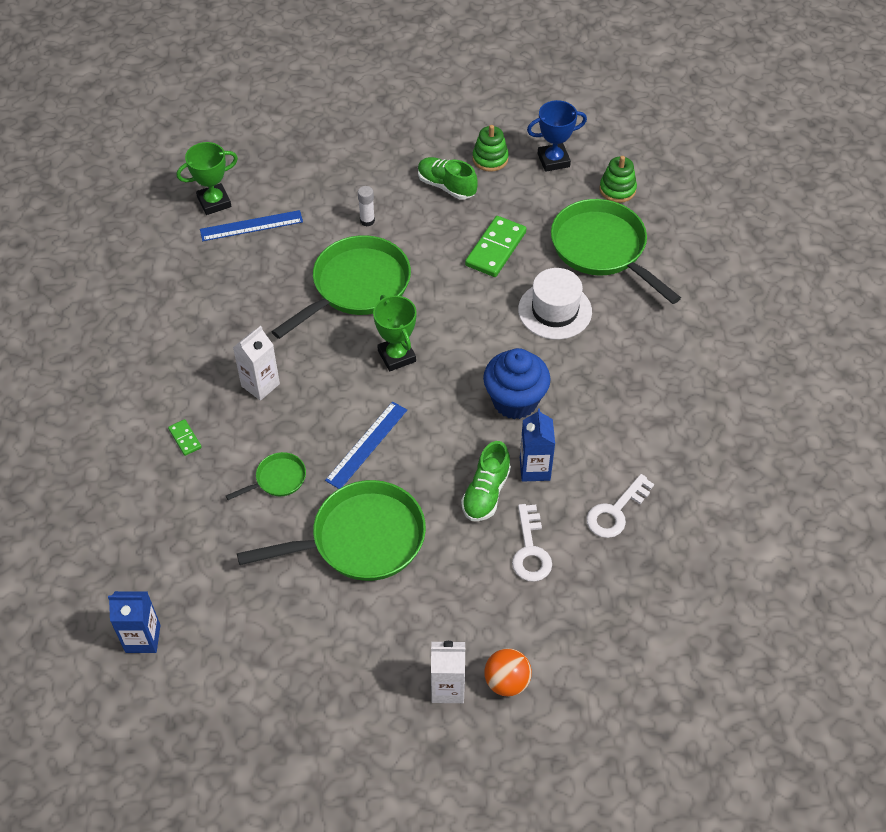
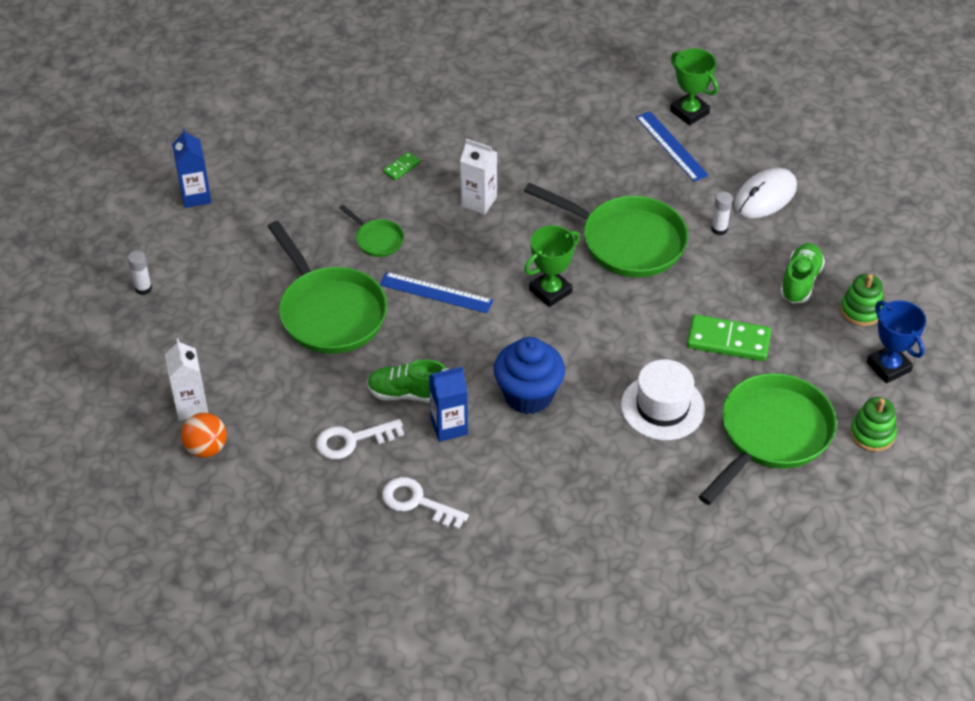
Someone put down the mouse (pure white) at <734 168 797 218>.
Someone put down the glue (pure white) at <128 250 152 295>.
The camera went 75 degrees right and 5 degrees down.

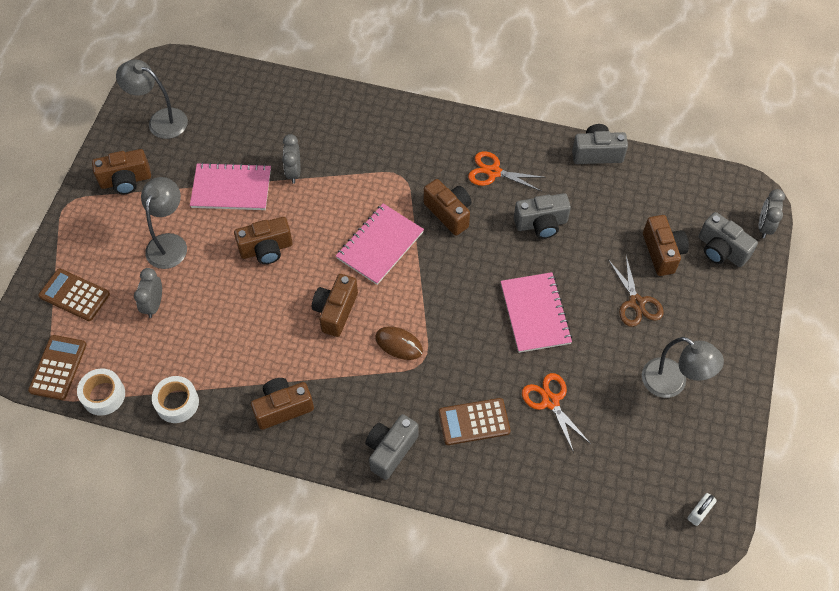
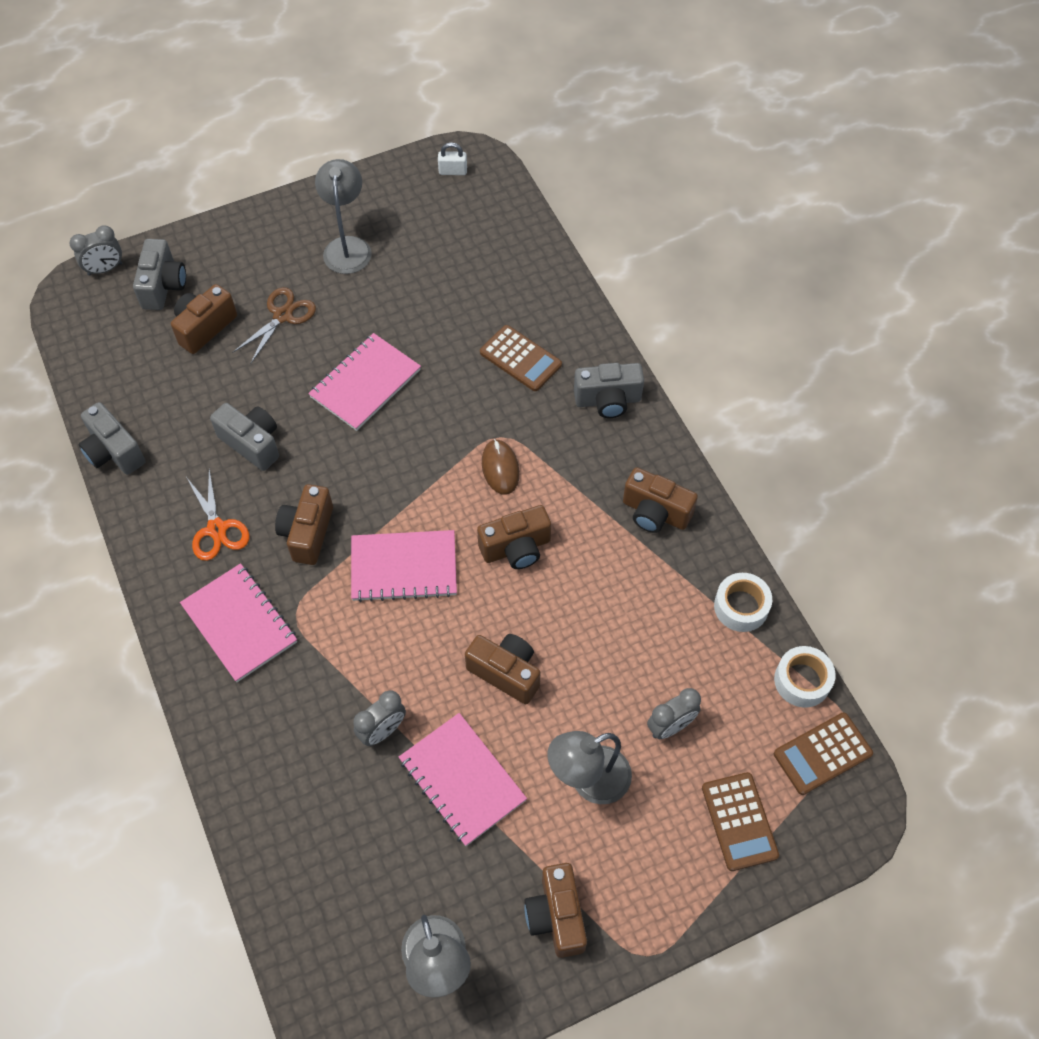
Someone rotated the compact camera (russet) at <92 149 151 194> by 135 degrees counterclockwise.
Someone took away the scissors (orange) at <522 373 591 453>.
Someone put down the notepad (rosy) at <180 563 297 682>.
The camera went 130 degrees left and 0 degrees up.

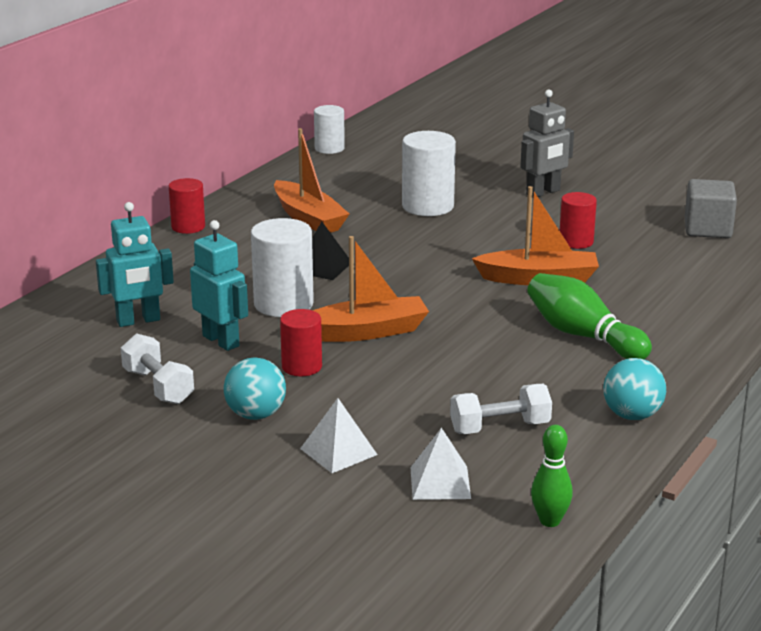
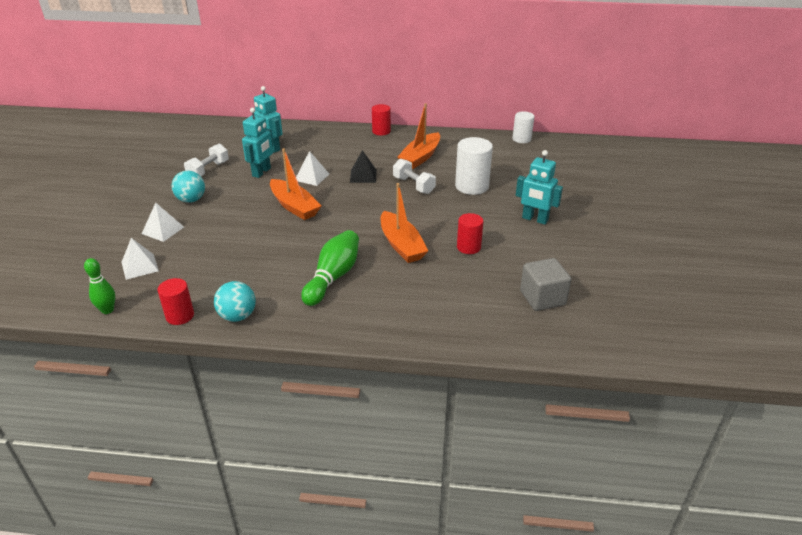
Someone repainted the toy robot (grey) at <520 89 574 198>, which became the toy robot (aqua) at <516 150 563 225>.
Someone swapped the solid cylinder (pure white) at <251 218 314 317> for the pyramid shape (pure white) at <296 151 329 186>.
Someone carried the solid cylinder (crimson) from <280 309 322 376> to <158 278 194 325>.
Someone carried the dumbbell (pure white) from <450 384 552 434> to <393 158 436 194>.
The camera went 65 degrees right and 10 degrees up.

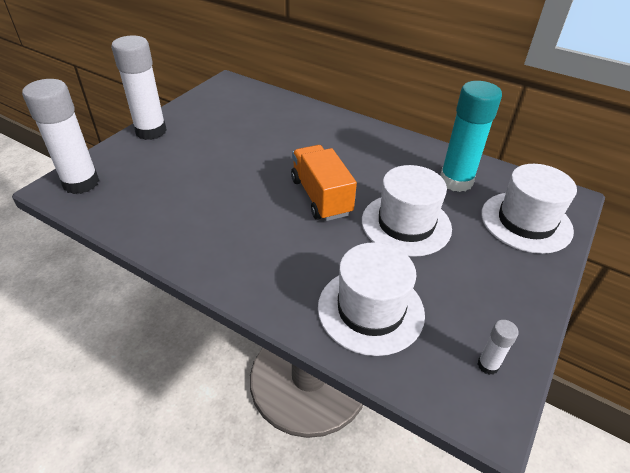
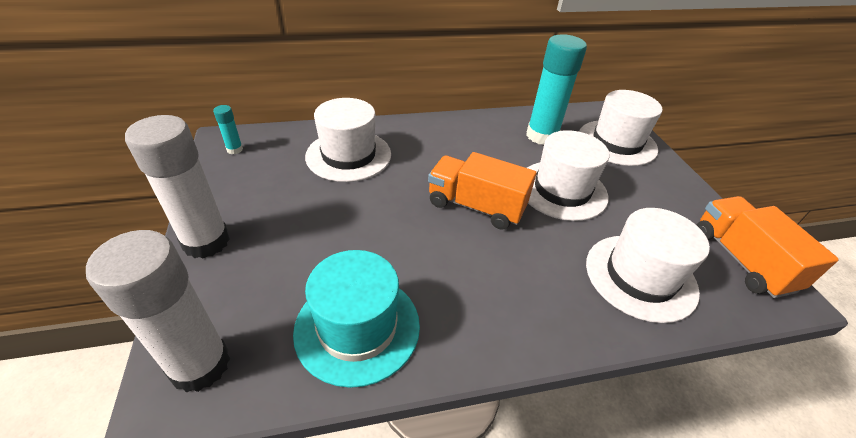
Someone swapped the glue (pure white) at <478 320 519 375> for the toy truck (orange) at <697 196 839 298>.
Someone put down the tall hat (pure white) at <305 98 391 182>.
Someone put down the glue (aqua) at <213 105 243 154>.
Someone put down the tall hat (aqua) at <293 250 420 388>.
The camera went 45 degrees left and 0 degrees up.

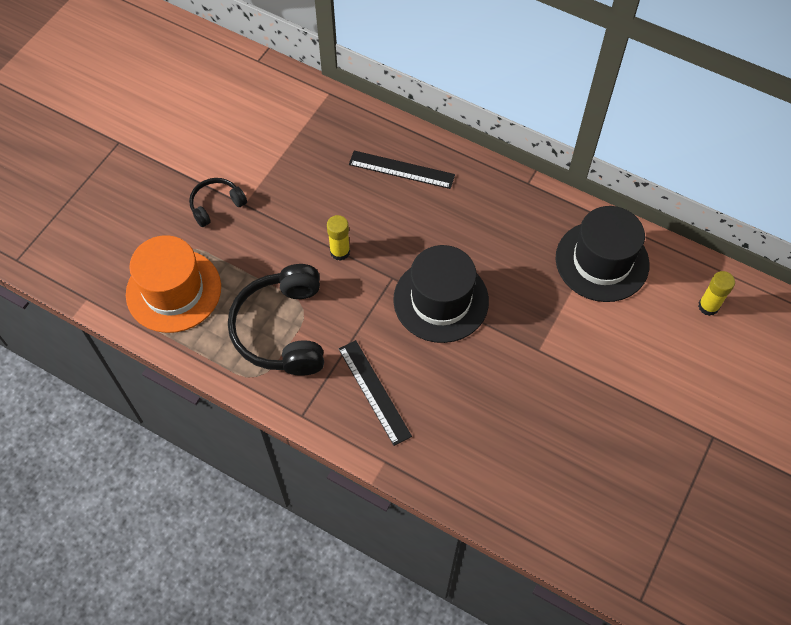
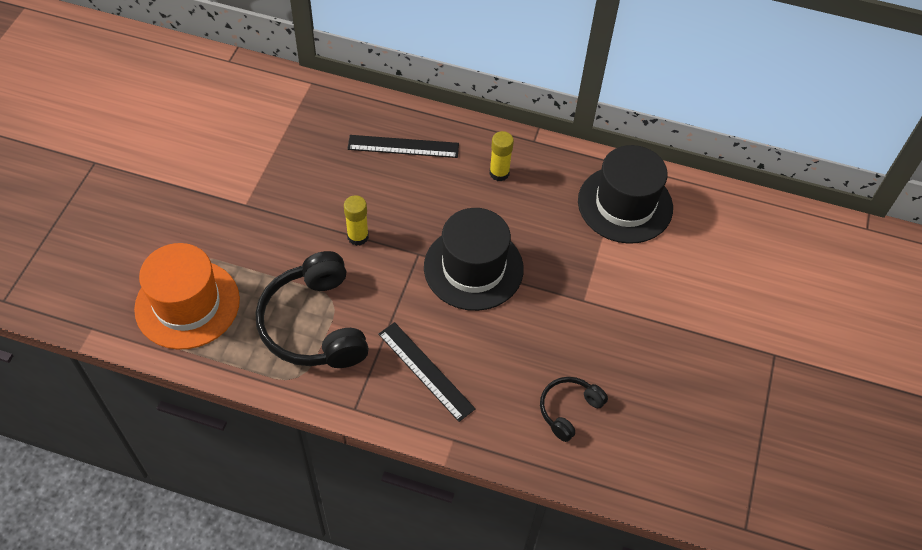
Someone carried the over-ear headphones (black) from <189 178 247 227> to <540 377 608 442>.
Someone carried the glue (yellow) from <698 271 735 316> to <489 131 514 181>.
The camera went 15 degrees left and 5 degrees down.

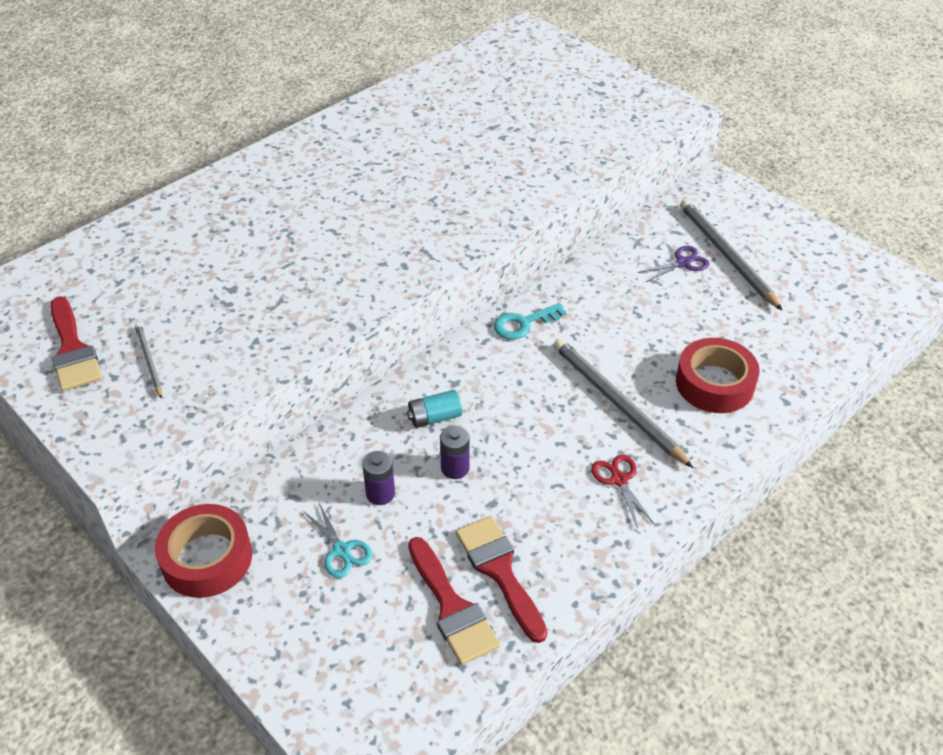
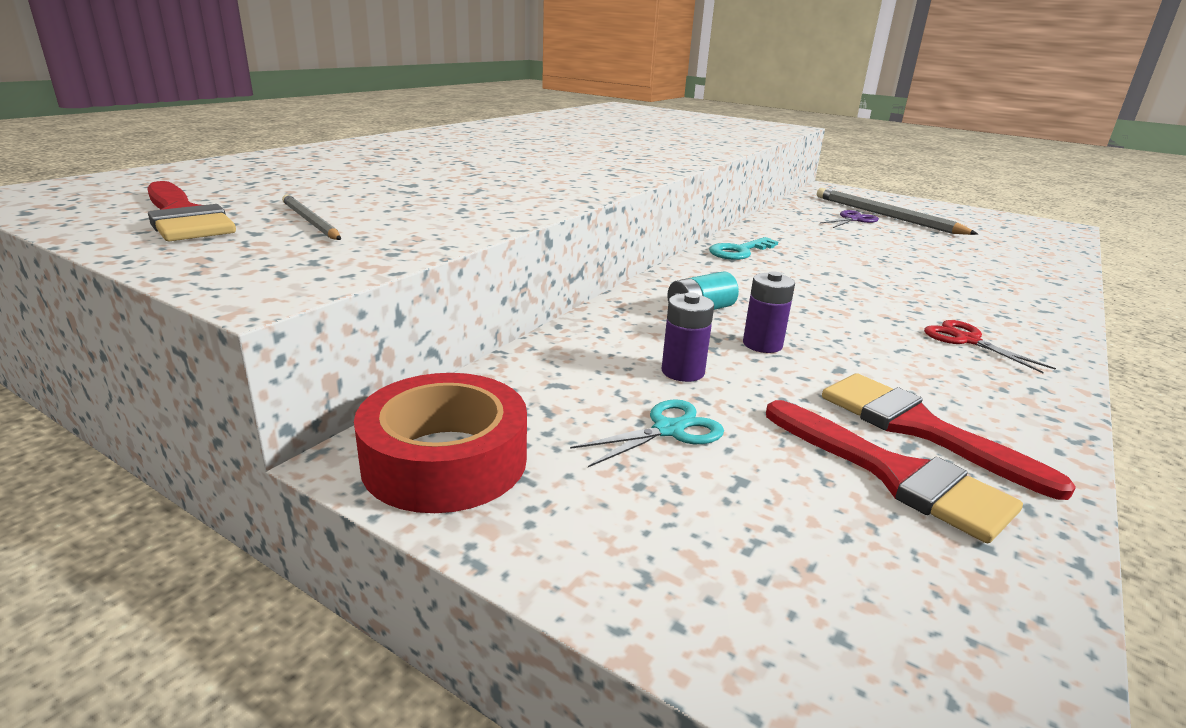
Someone took away the roll of tape (crimson) at <676 338 760 413>.
Someone took away the wooden pencil (grey) at <554 339 693 468>.
Someone rotated the scissors (aqua) at <303 503 373 578> by 75 degrees counterclockwise.
The camera went 15 degrees left and 20 degrees down.

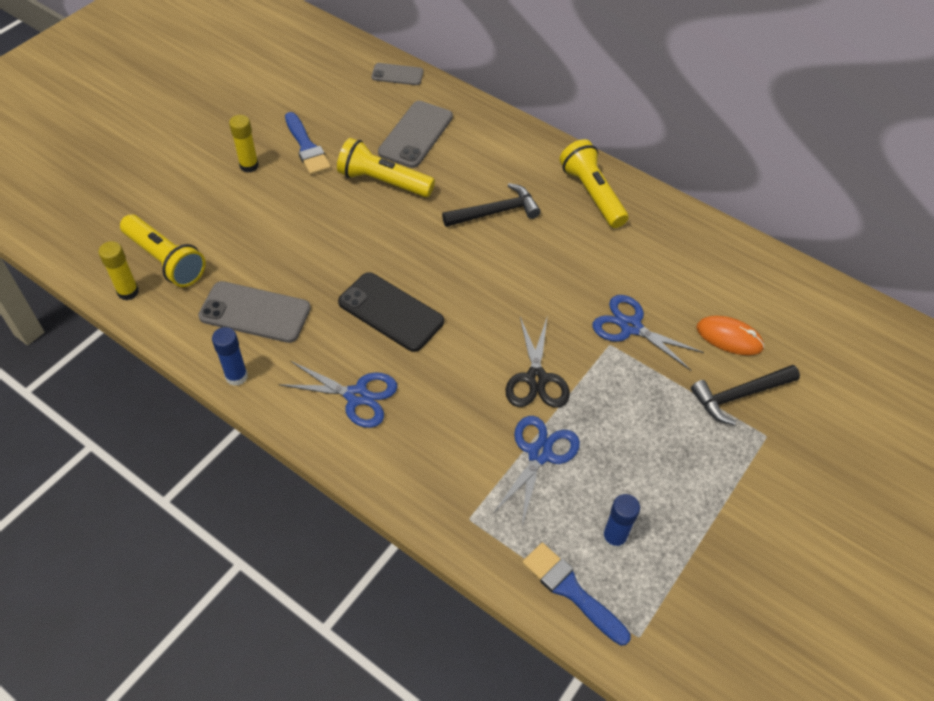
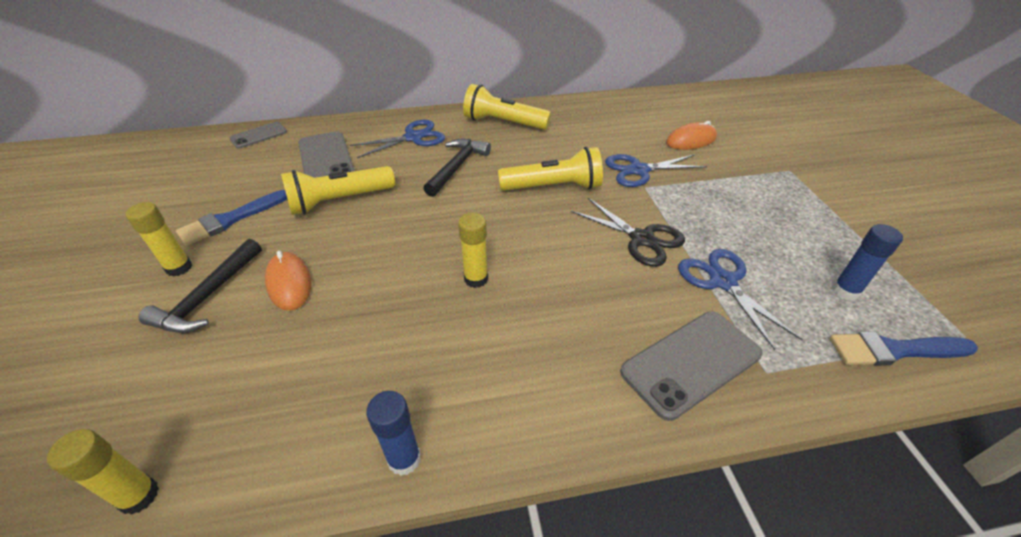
Someone rotated the paintbrush (royal blue) at <285 112 331 175> by 120 degrees clockwise.
Someone carried the flashlight (yellow) from <120 215 206 287> to <498 147 603 191>.
Someone swapped the phone (black) at <338 272 444 352> for the glue (yellow) at <458 213 488 288>.
Someone carried the phone (grey) from <198 281 311 343> to <620 311 763 421>.
Someone carried the scissors (royal blue) from <278 361 398 428> to <350 120 445 158>.
Someone carried the claw hammer (black) from <691 365 800 425> to <139 239 262 333>.
Someone put down the mouse (orange) at <265 251 312 311>.
The camera went 45 degrees left and 10 degrees down.

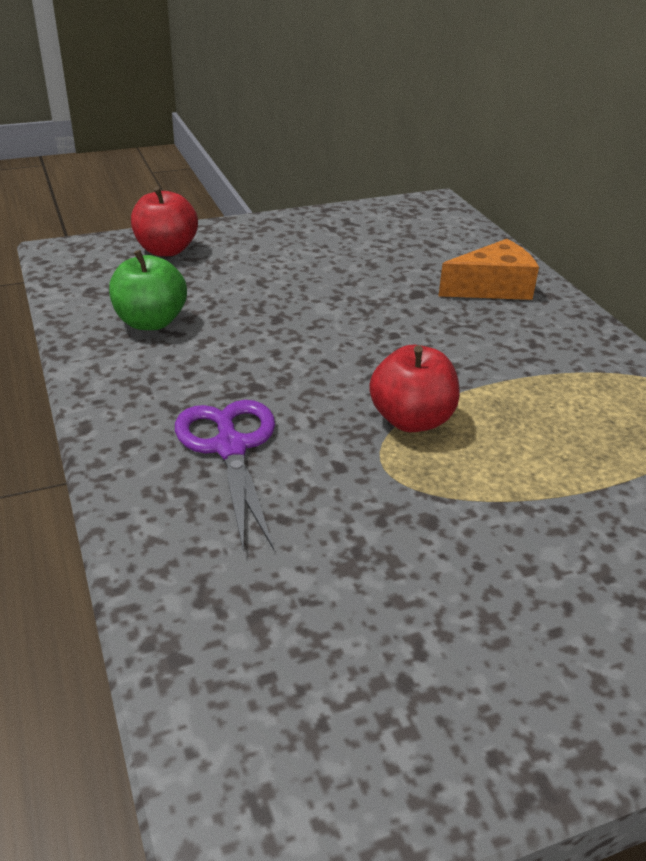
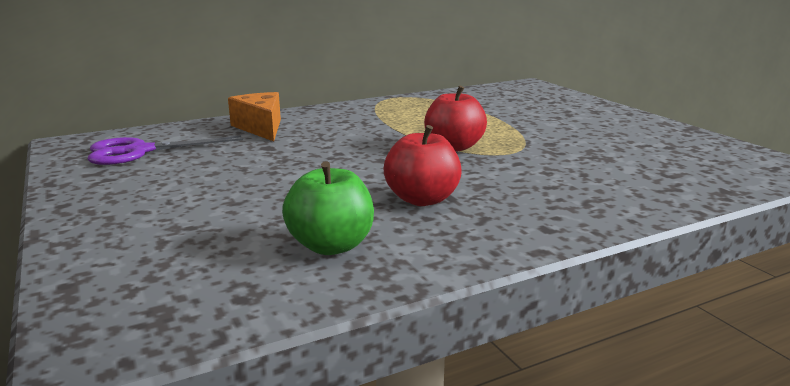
Someone carried the apple fruit (crimson) from <131 186 198 256> to <383 125 462 206>.
Someone carried the scissors (purple) from <175 400 275 553> to <87 135 243 165>.
The camera went 95 degrees left and 15 degrees down.

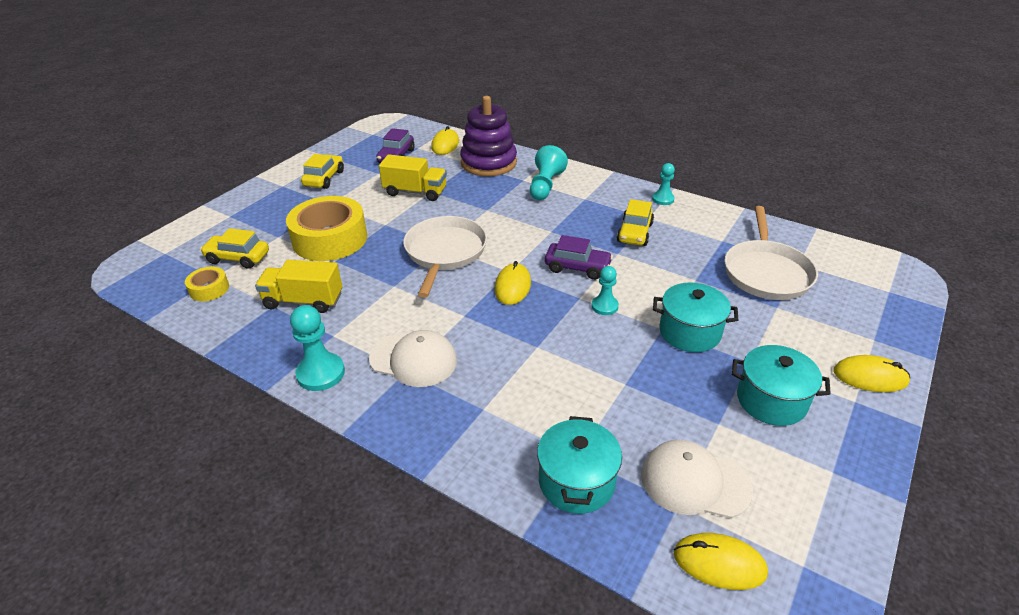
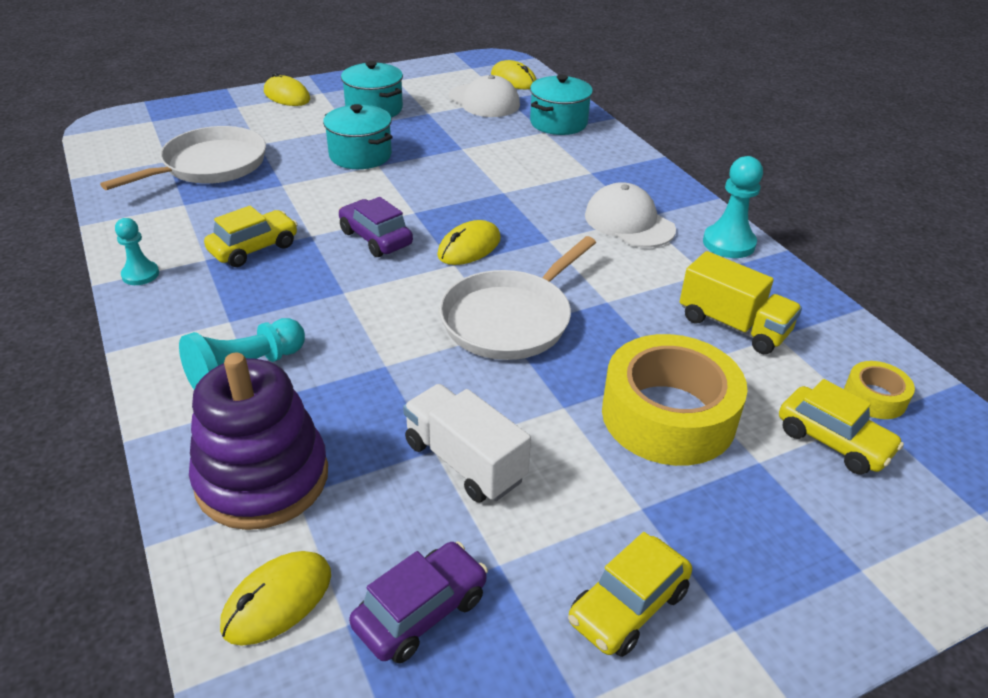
Someone repainted the toy truck (yellow) at <379 154 447 201>, which became the toy truck (pure white) at <403 384 531 503>.
Someone took away the game pawn (aqua) at <592 266 619 315>.
The camera went 150 degrees left and 0 degrees up.

